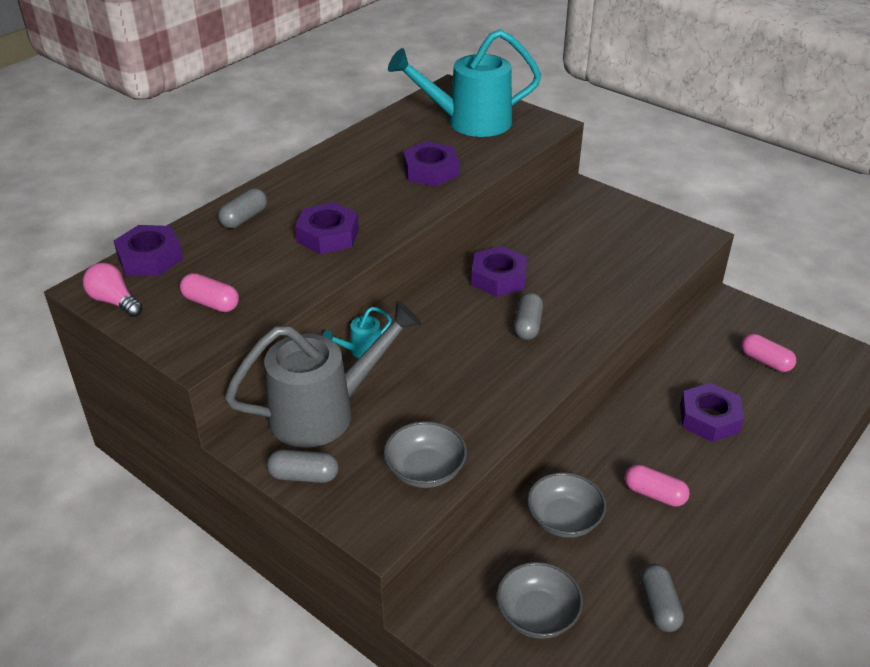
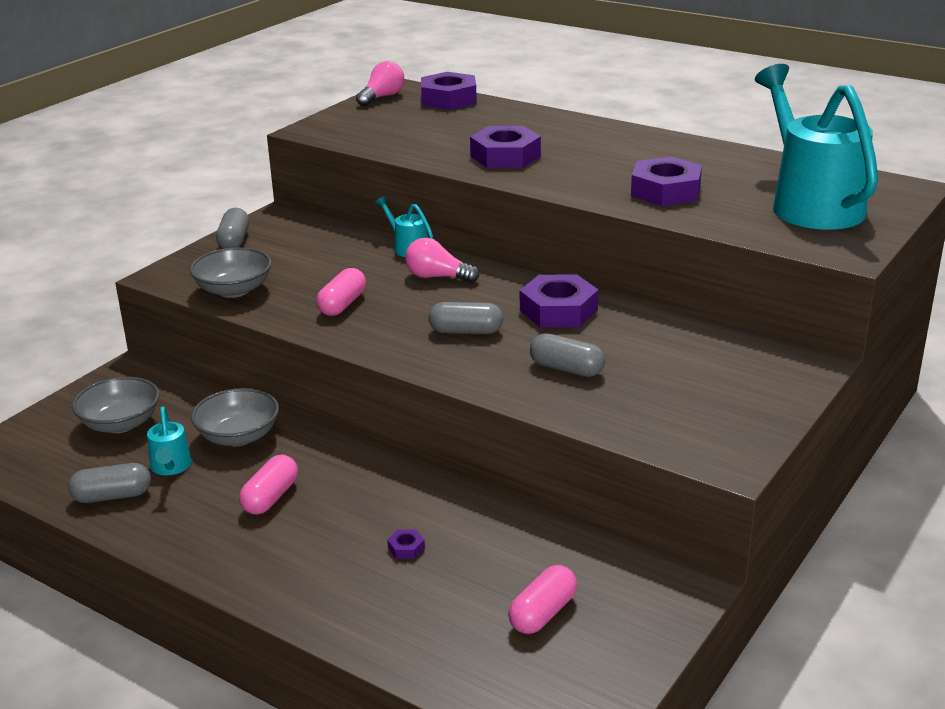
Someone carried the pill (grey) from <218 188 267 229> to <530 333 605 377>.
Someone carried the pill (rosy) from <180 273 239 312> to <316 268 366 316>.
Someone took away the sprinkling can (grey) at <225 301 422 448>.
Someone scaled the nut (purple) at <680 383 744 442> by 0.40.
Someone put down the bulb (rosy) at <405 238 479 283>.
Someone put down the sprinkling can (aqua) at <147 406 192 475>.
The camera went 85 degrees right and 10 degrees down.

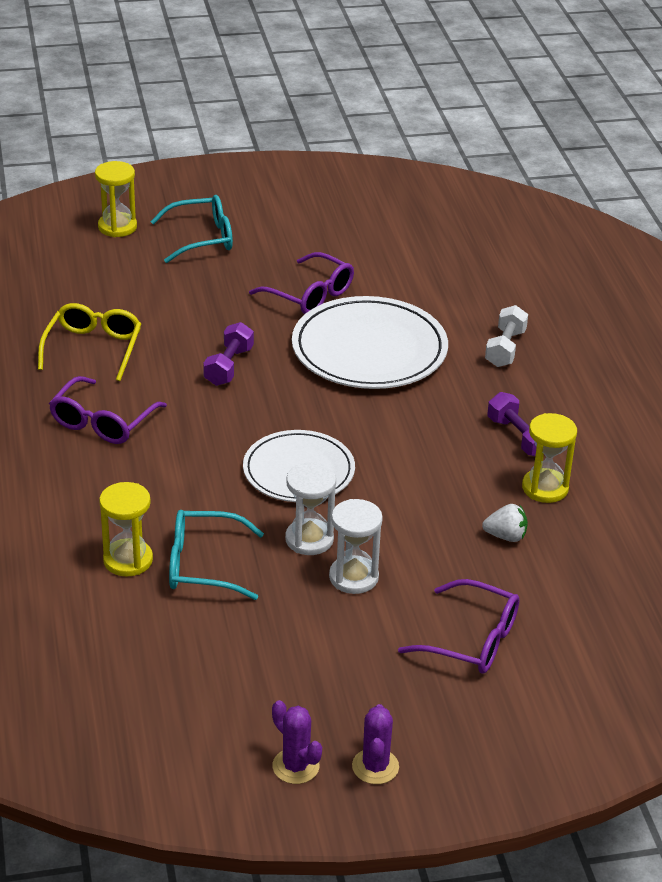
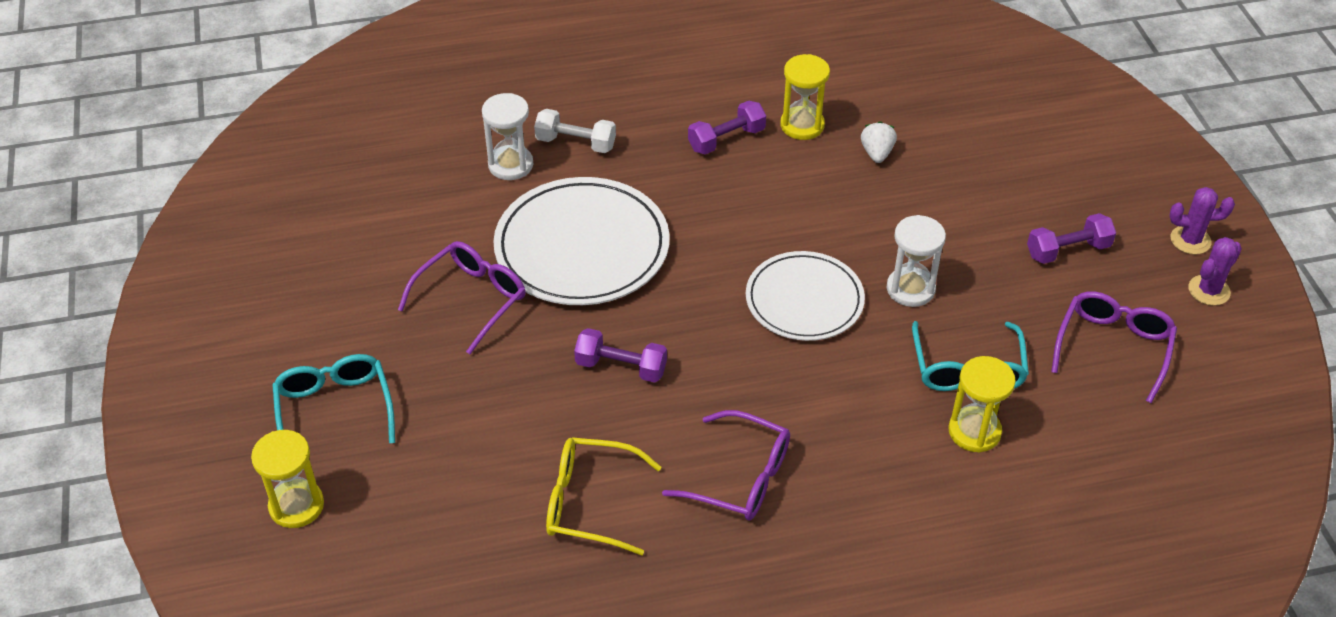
Someone carried the sandglass (pure white) from <329 499 383 594> to <482 93 533 180>.
Someone carried the eyeglasses (purple) from <398 579 520 674> to <1051 291 1177 403>.
Someone put down the dumbbell (purple) at <1027 213 1116 264>.
The camera went 90 degrees left and 10 degrees up.

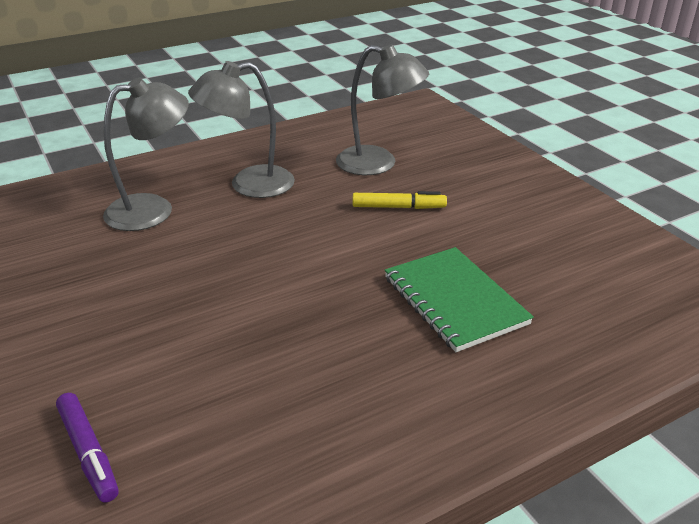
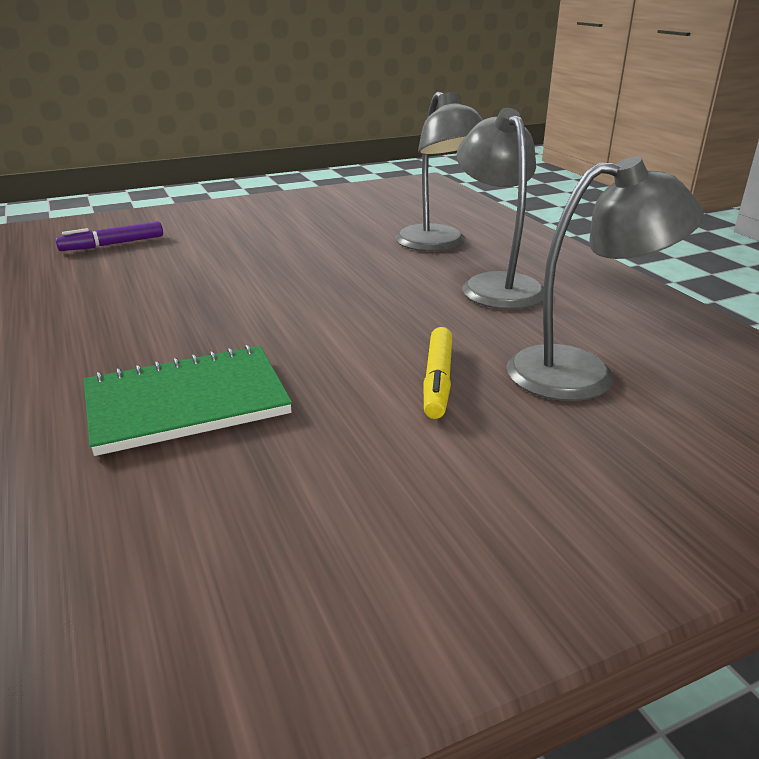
Someone rotated the lamp (grey) at <336 44 429 175> by 120 degrees counterclockwise.
The camera went 95 degrees right and 5 degrees down.

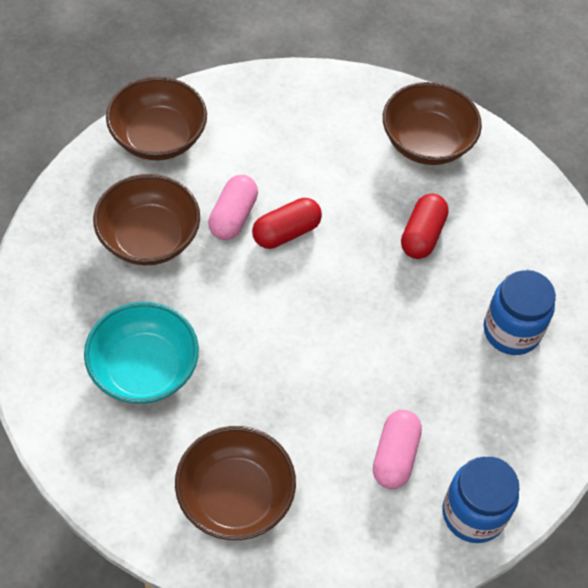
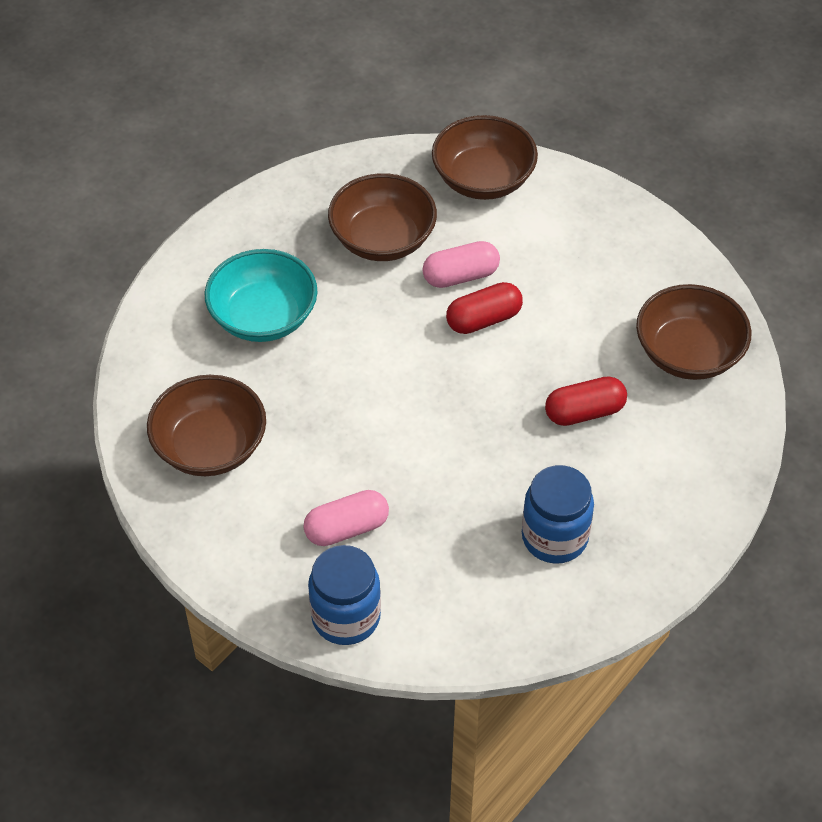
Someone rotated the pill (crimson) at <252 198 322 249> by 45 degrees counterclockwise.
The camera went 55 degrees right and 5 degrees down.

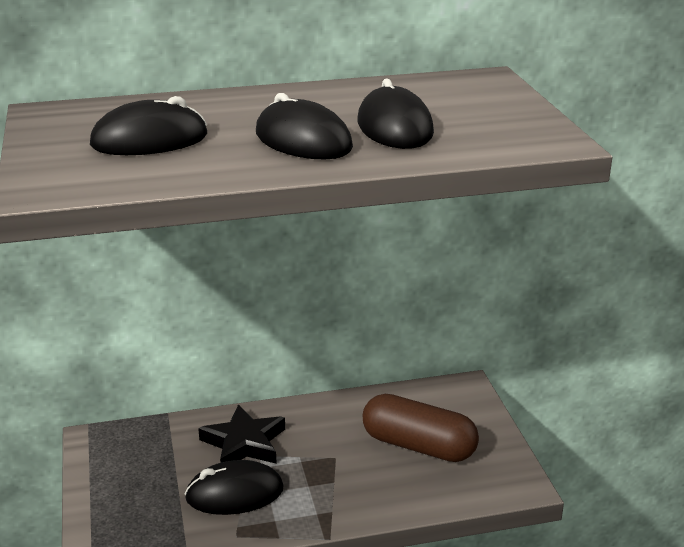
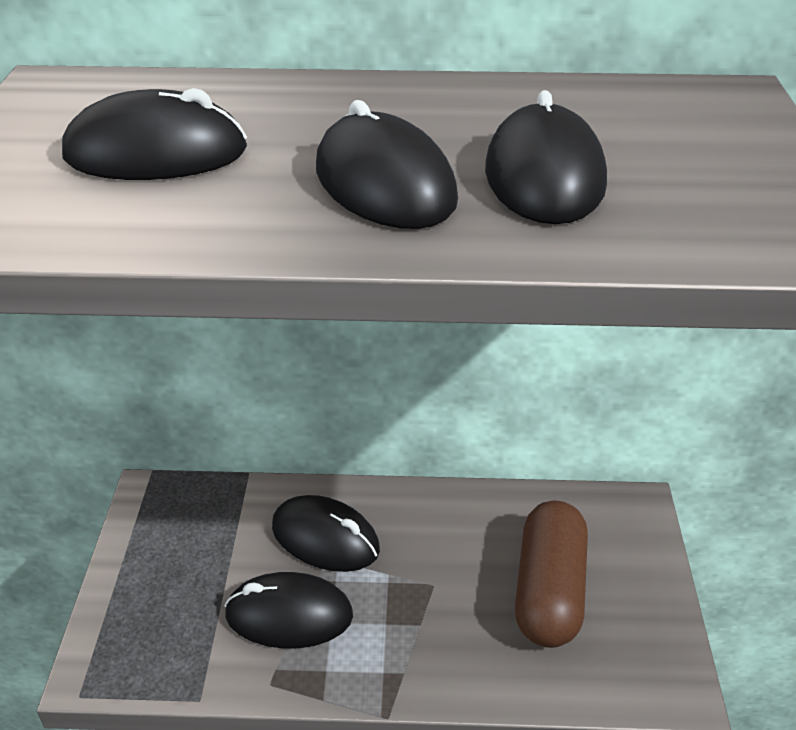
Someone rotated the pill (russet) at <363 394 479 462> by 60 degrees clockwise.
Someone swapped the five-pointed star (black) at <198 404 285 464> for the mouse (black) at <272 495 380 572>.
The camera went 15 degrees right and 10 degrees up.

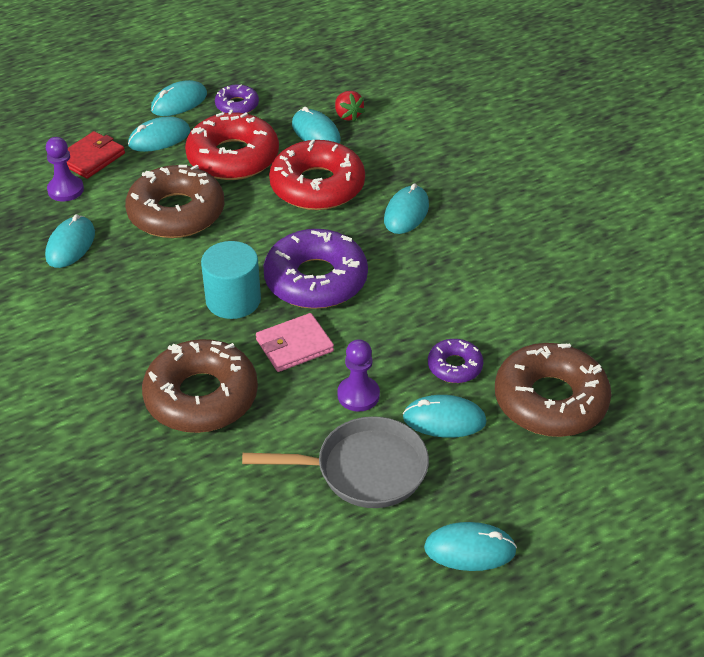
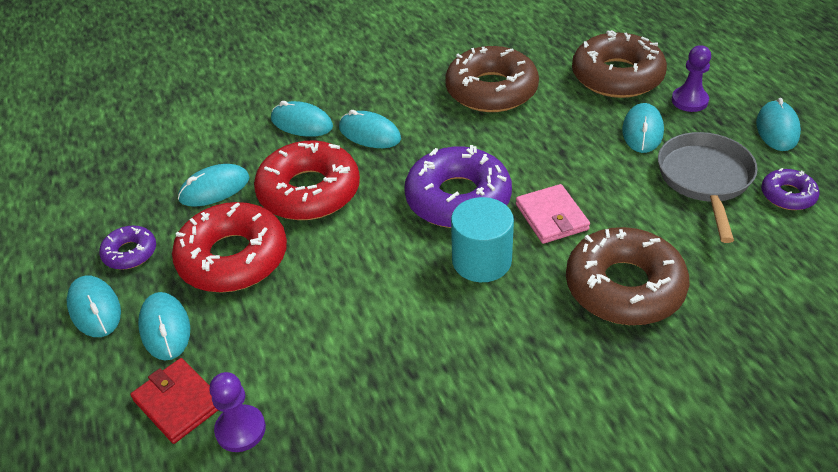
Someone took away the strawberry (crimson) at <335 91 365 122>.
Someone carried the doughnut (russet) from <125 165 225 238> to <445 46 539 112>.
Someone carried the mouse (aqua) from <45 214 95 268> to <271 101 333 137>.
Someone carried the game pawn (purple) from <337 339 380 412> to <672 45 711 112>.
Someone carried the doughnut (purple) from <428 339 483 383> to <761 168 820 210>.
The camera went 80 degrees left and 0 degrees up.

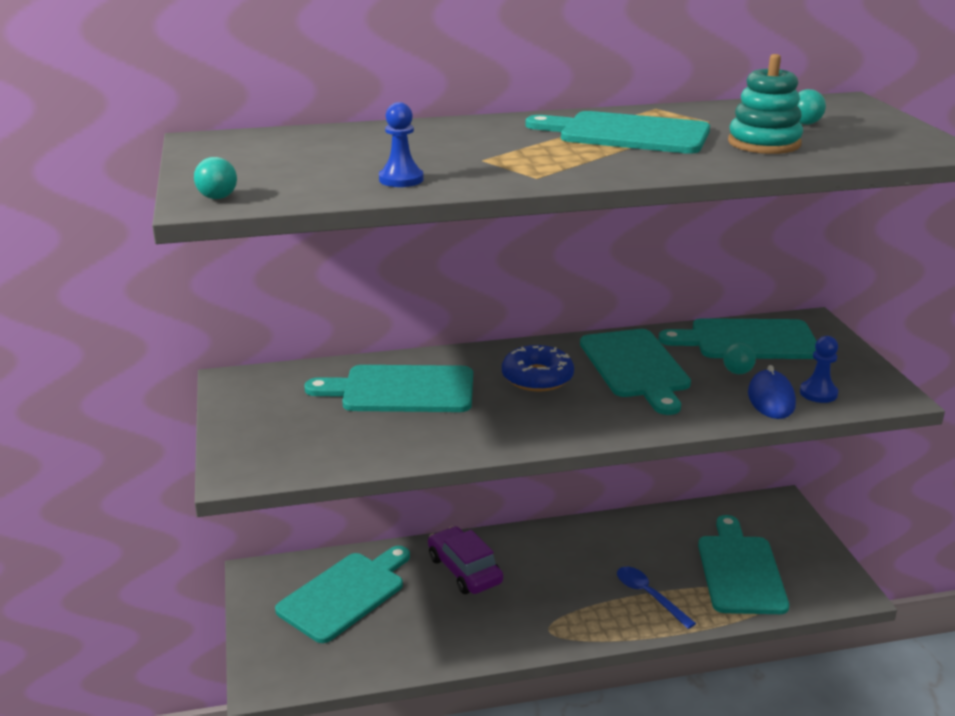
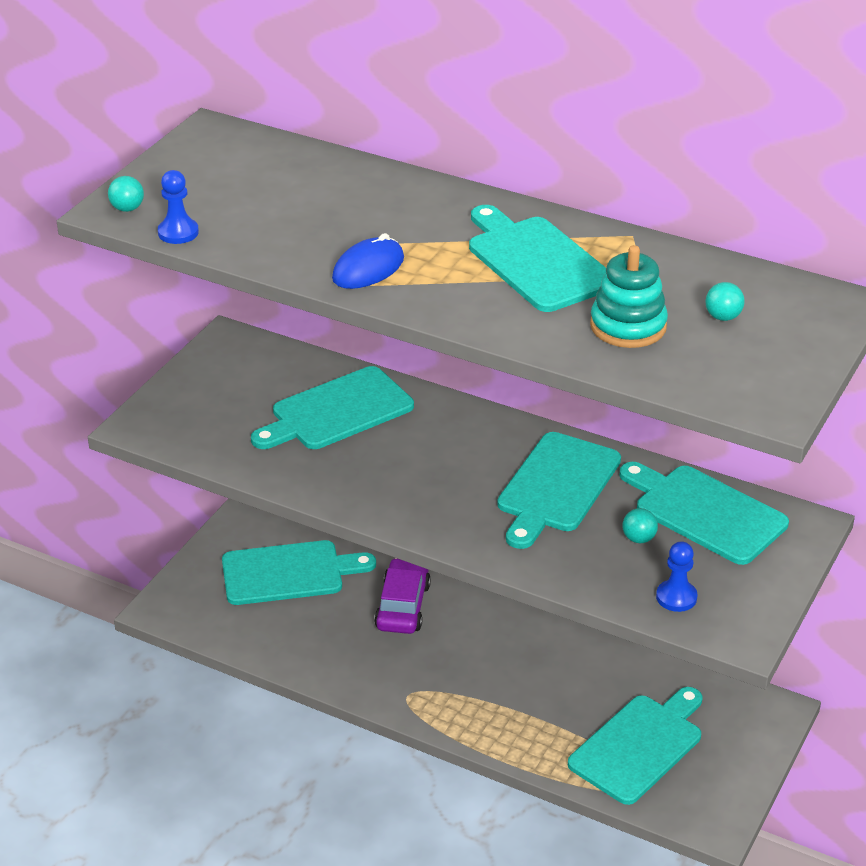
Someone carried the game pawn (royal blue) from <379 102 424 187> to <158 170 199 244>.
Someone took away the doughnut (royal blue) at <502 345 574 391>.
Someone rotated the chopping board (aqua) at <304 365 473 412> by 75 degrees counterclockwise.
Someone carried the mouse (royal blue) from <748 365 796 419> to <332 233 404 289>.
Someone took away the tablespoon (royal blue) at <617 567 696 629>.
The camera went 40 degrees right and 10 degrees up.

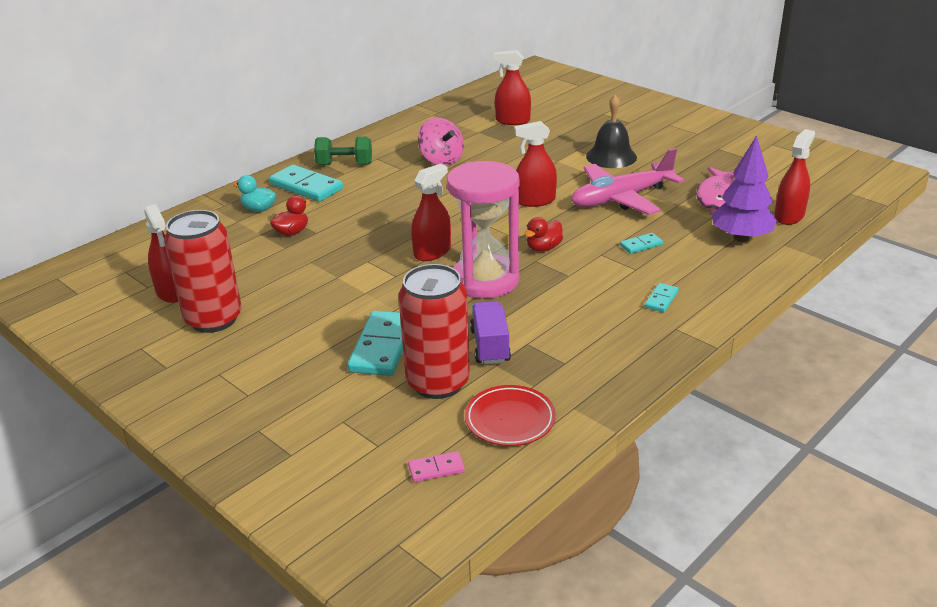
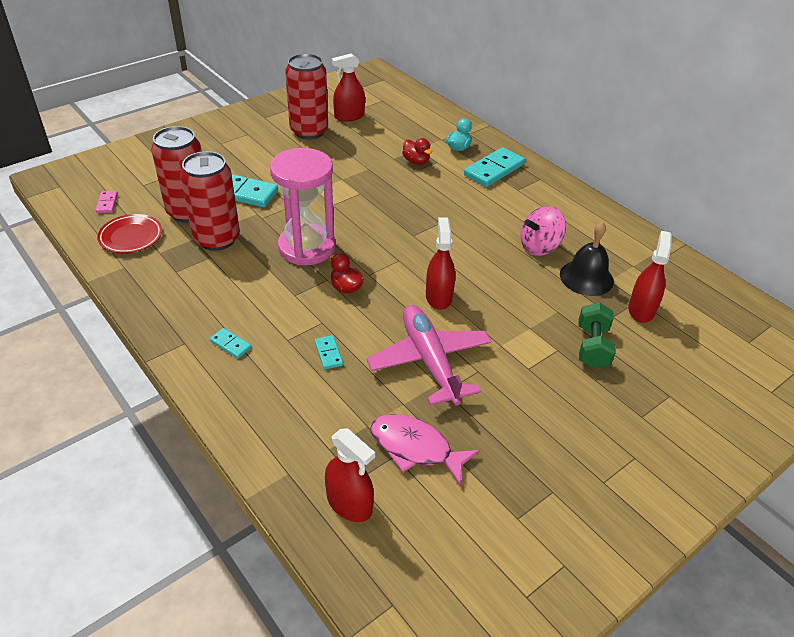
Someone carried the school bell (black) from <586 95 637 168> to <560 221 614 296>.
Someone took away the fir tree (purple) at <712 135 777 242>.
Someone carried the dumbbell (green) from <314 137 372 165> to <579 302 616 369>.
Someone took away the spray cleaner (crimson) at <411 164 451 261>.
Someone swapped the toy truck (purple) at <470 301 511 364> for the soda can (crimson) at <180 151 240 251>.
The camera went 95 degrees right and 10 degrees up.

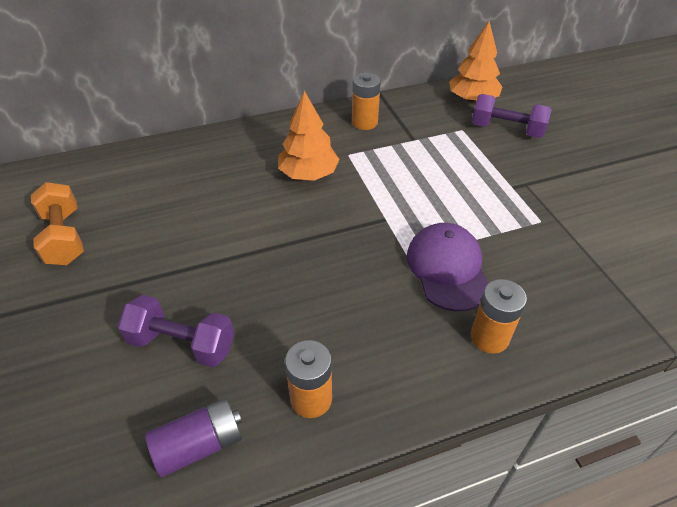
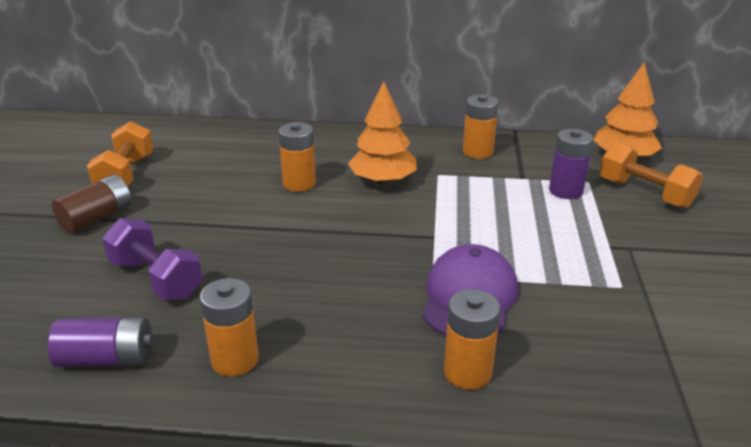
Someone repainted the dumbbell (purple) at <471 94 551 138>, which became the dumbbell (orange) at <600 142 703 209>.
Someone put down the power cell (orange) at <278 122 316 192>.
Someone put down the power cell (purple) at <549 129 593 199>.
Someone put down the power cell (russet) at <52 174 131 233>.
The camera went 25 degrees right and 15 degrees down.

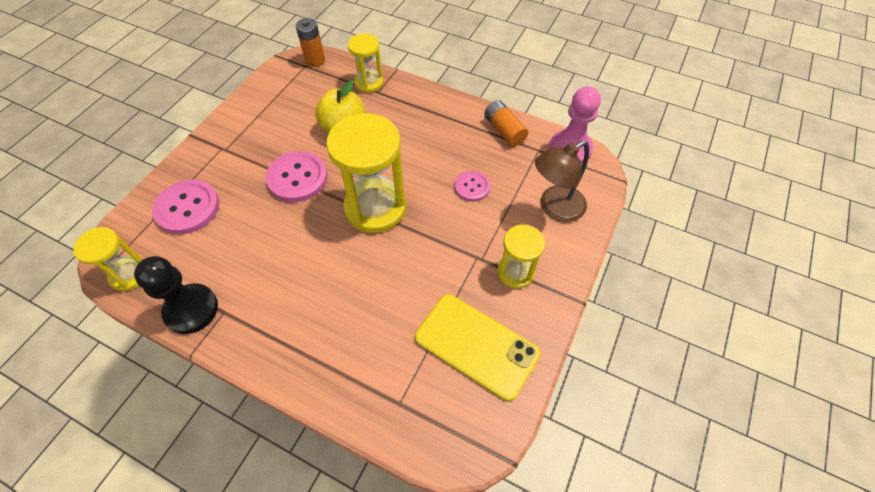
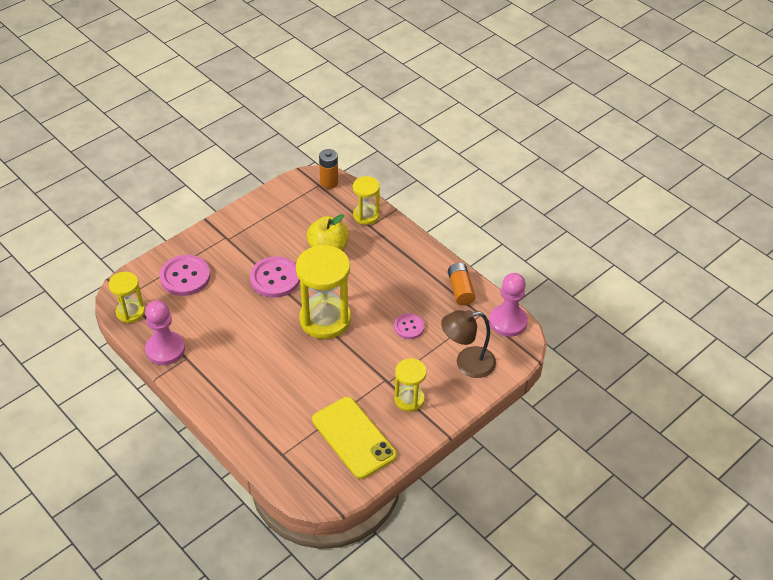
Someone repainted the game pawn (black) at <134 256 218 334>, which became the game pawn (rosy) at <145 300 185 365>.
The camera went 20 degrees right and 10 degrees down.

